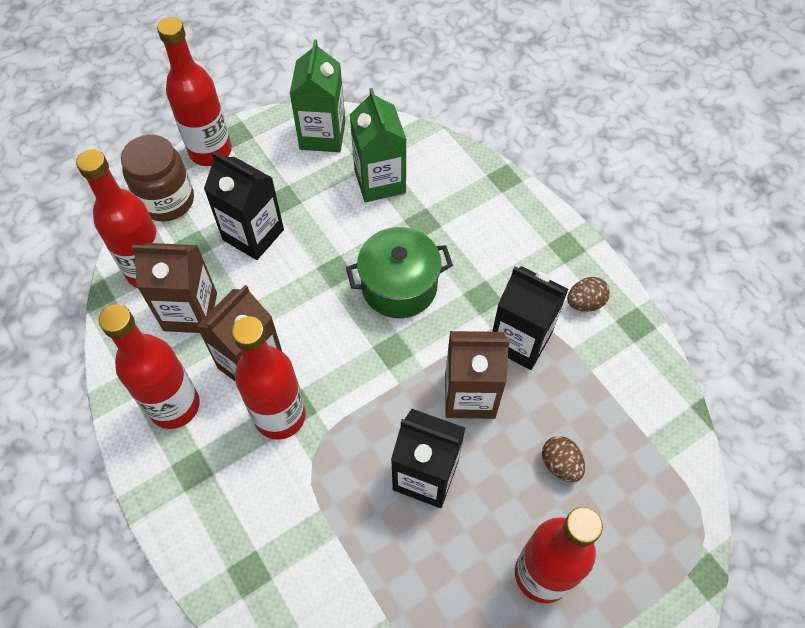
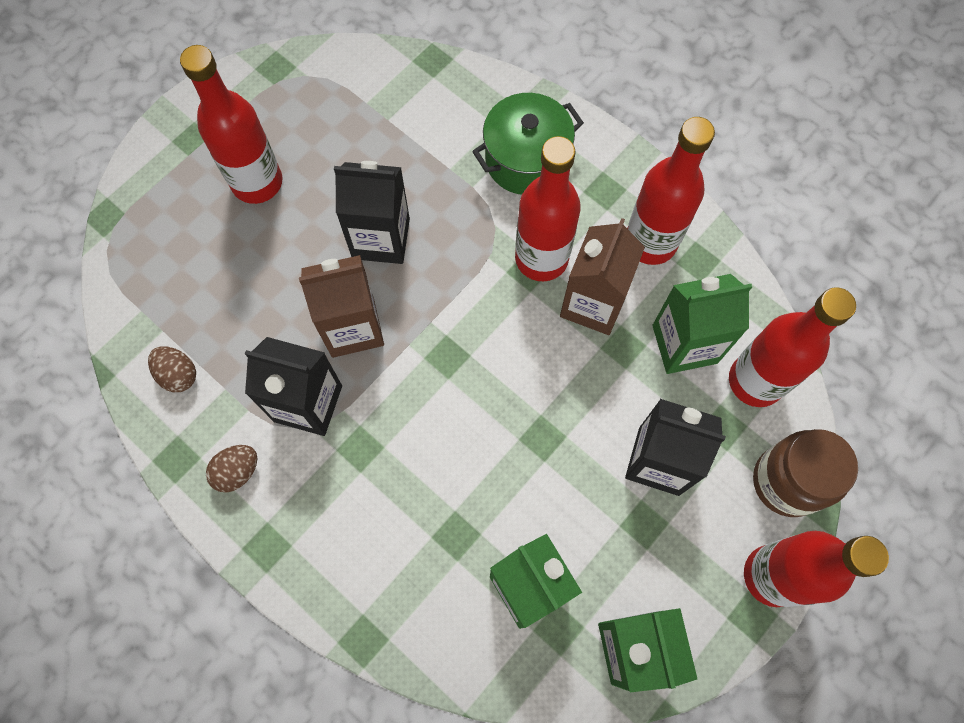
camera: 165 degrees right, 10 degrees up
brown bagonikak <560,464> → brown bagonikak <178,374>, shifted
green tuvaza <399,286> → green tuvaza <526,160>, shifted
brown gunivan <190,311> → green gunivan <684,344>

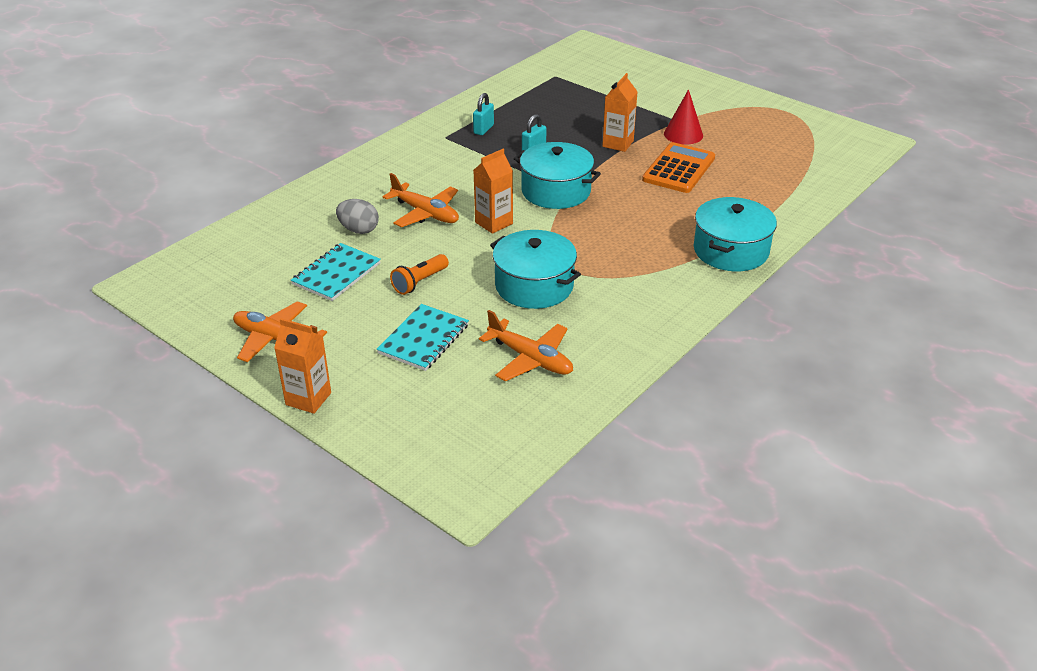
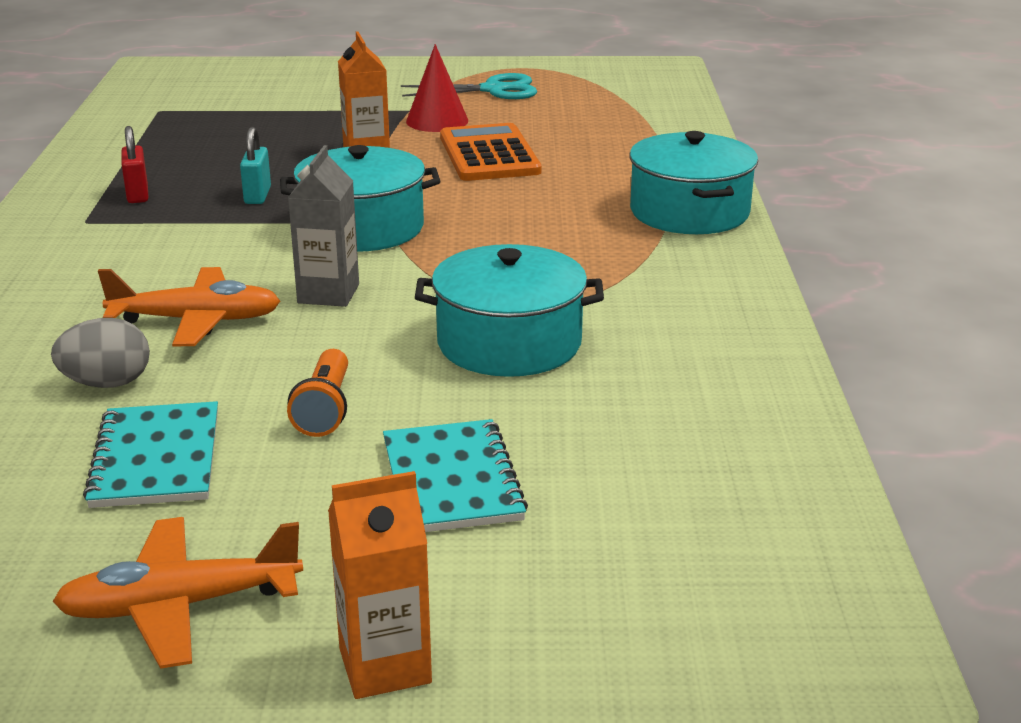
camera: 40 degrees left, 10 degrees down
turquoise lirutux <483,129> → red lirutux <137,195>
orange gunivan <494,223> → grey gunivan <328,294>
- → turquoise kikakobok <493,90>
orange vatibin <530,359> → -

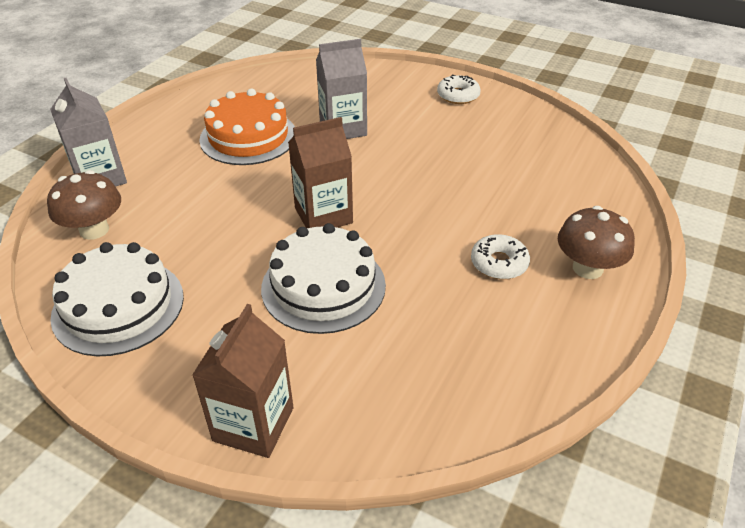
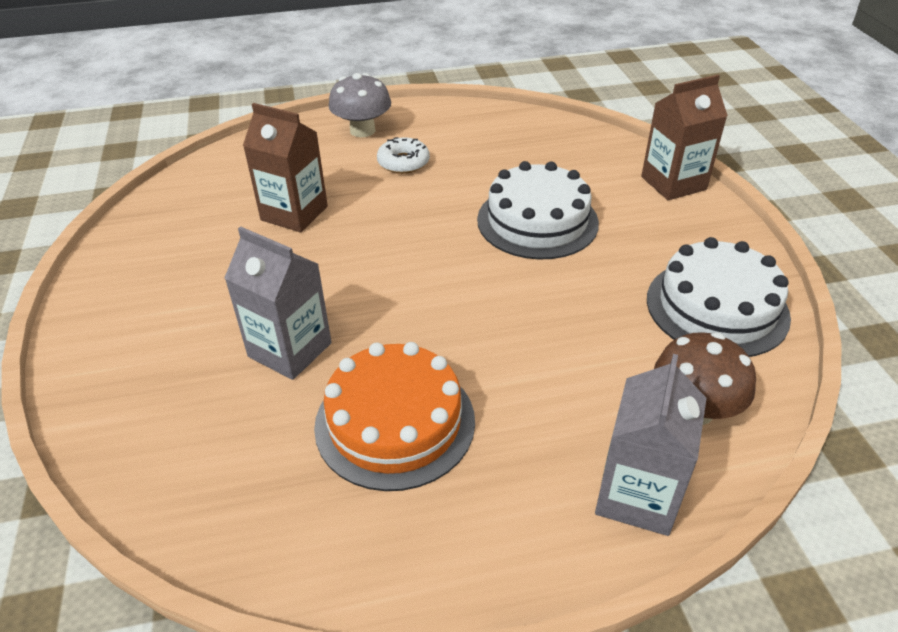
camera: 130 degrees left, 0 degrees up
brown gunivan <323,215> → brown gunivan <294,213>, shifted
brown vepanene <587,268> → grey vepanene <362,130>
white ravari <458,95> → -

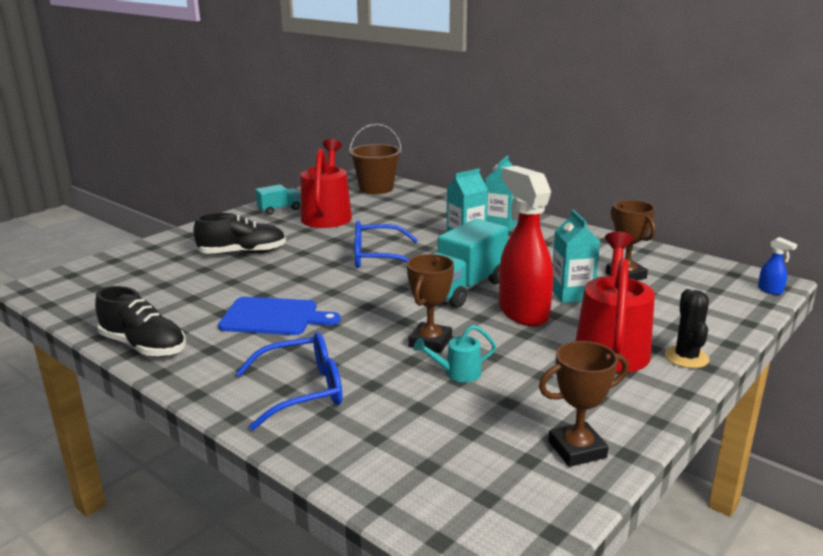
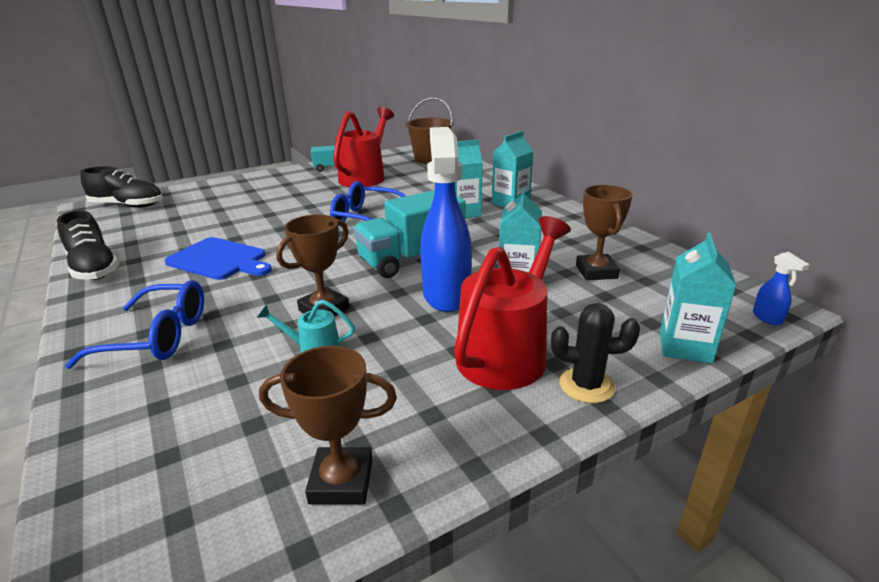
camera: 20 degrees right, 5 degrees up
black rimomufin <242,253> → black rimomufin <128,206>, shifted
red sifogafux <523,313> → blue sifogafux <446,294>
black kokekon <686,357> → black kokekon <586,385>, 75 degrees clockwise
- → turquoise gunivan <685,346>

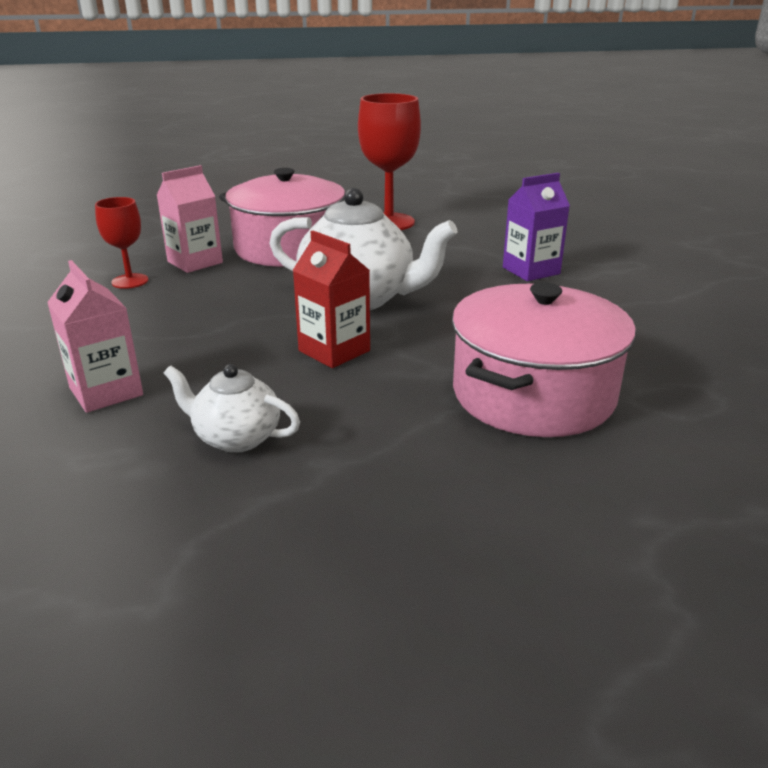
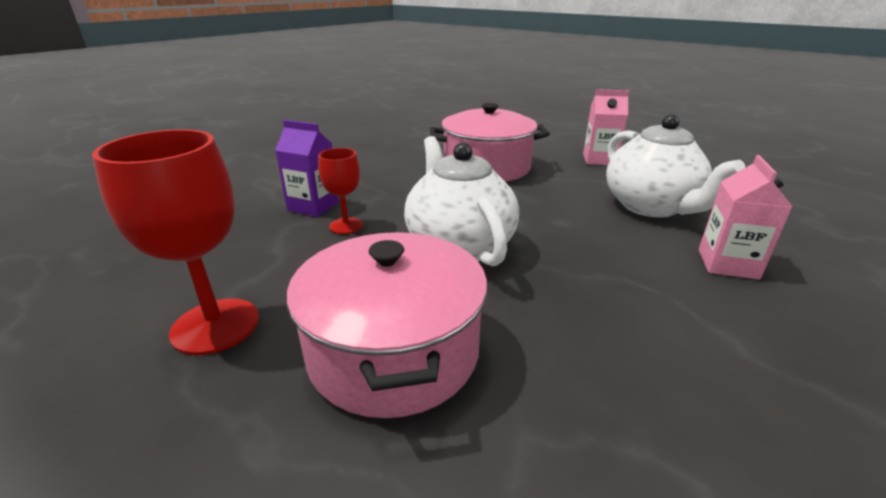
camera: 130 degrees left, 0 degrees up
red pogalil <130,281> → red pogalil <346,226>, shifted
pink gunivan <195,262> → pink gunivan <599,160>, shifted
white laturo <236,438> → white laturo <651,207>, x1.83
red gunivan <334,351> → -

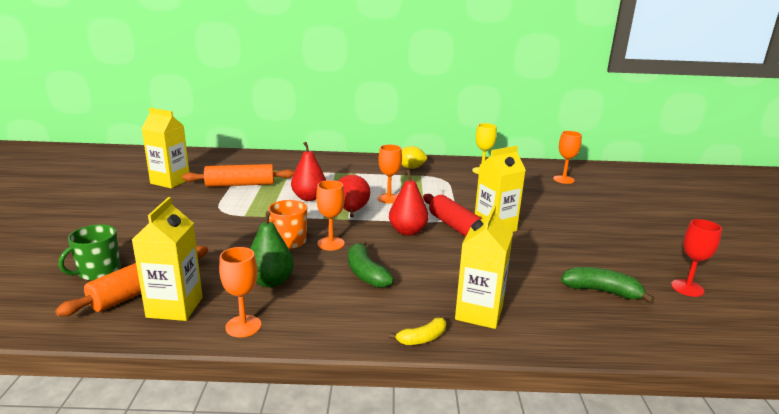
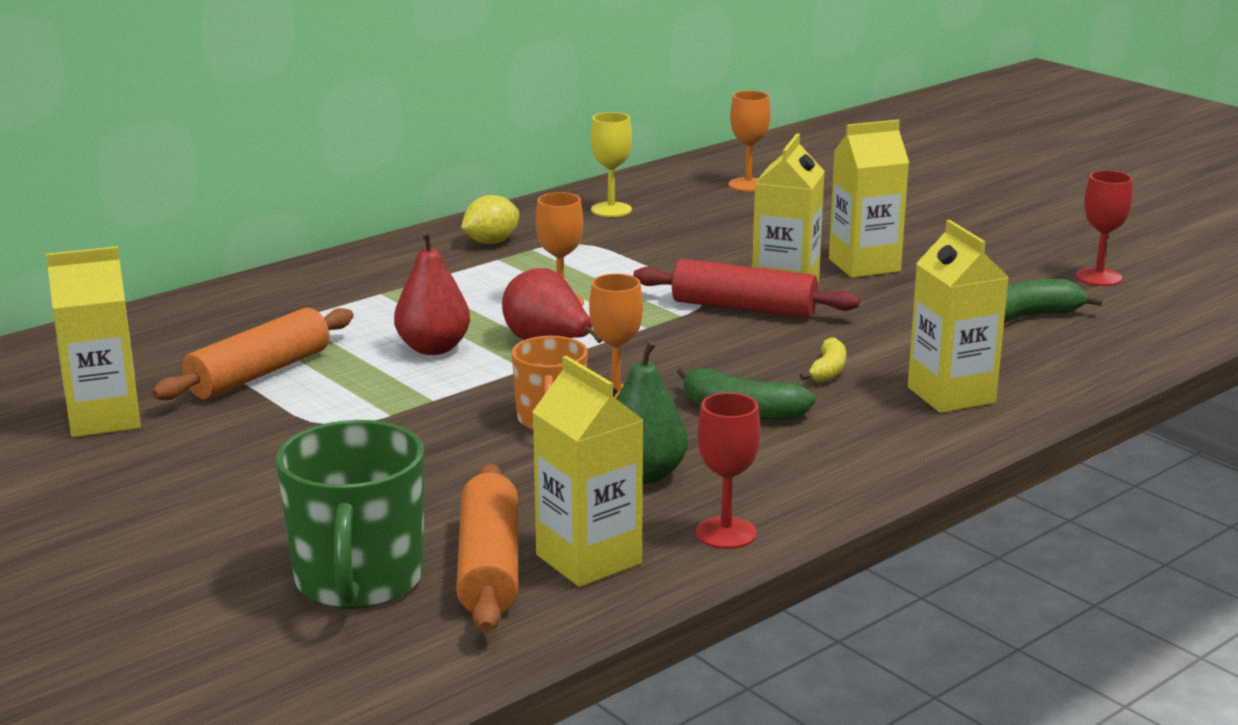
camera: 40 degrees left, 0 degrees up
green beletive <98,272> → green beletive <358,580>, x1.60
orange pogalil <243,326> → red pogalil <726,533>
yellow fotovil <422,338> → yellow fotovil <828,371>, shifted
- → yellow gunivan <864,265>
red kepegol <407,231> → -

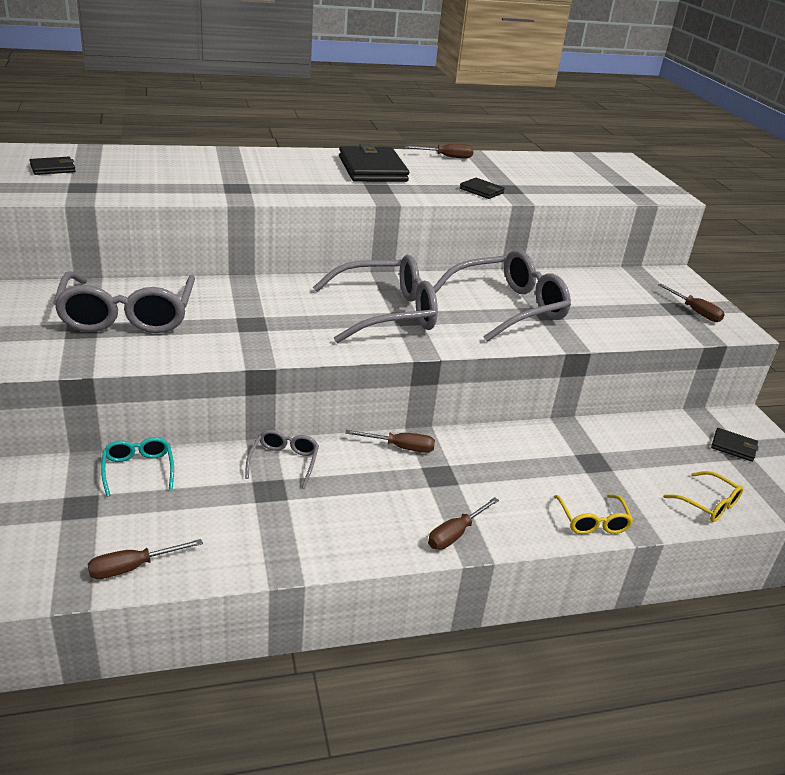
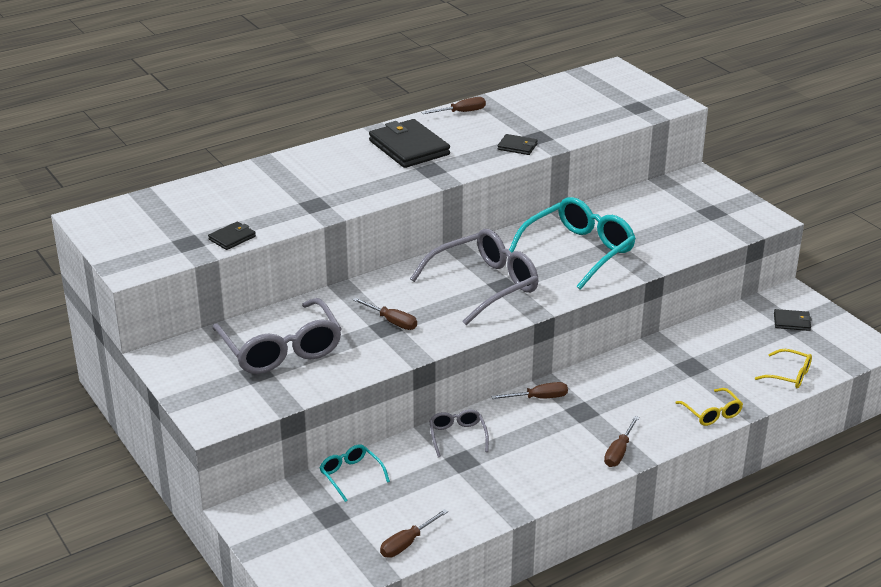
camera: 15 degrees left, 0 degrees up
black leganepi <53,168> → black leganepi <232,238>, shifted
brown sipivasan <695,311> → brown sipivasan <392,321>, shifted
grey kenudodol <508,308> → turquoise kenudodol <578,251>

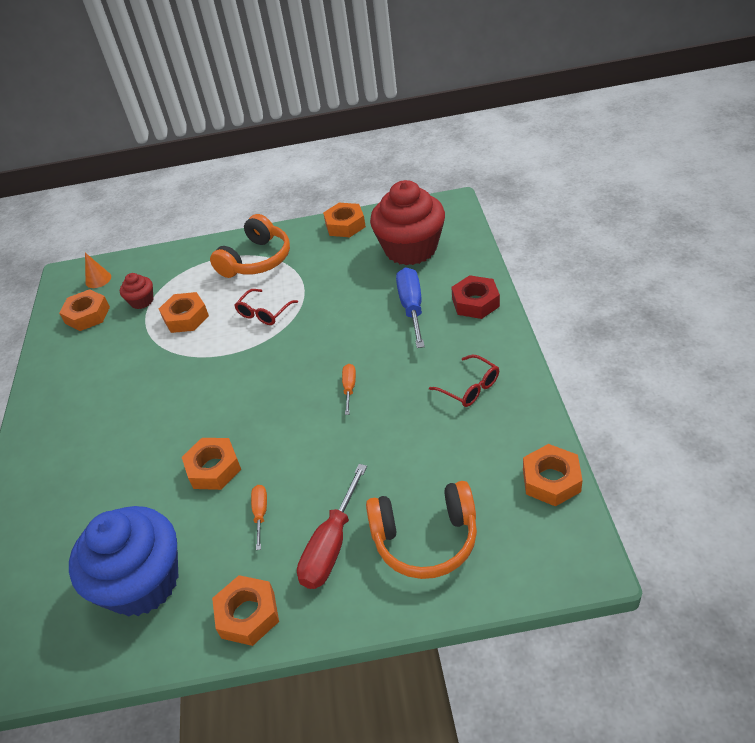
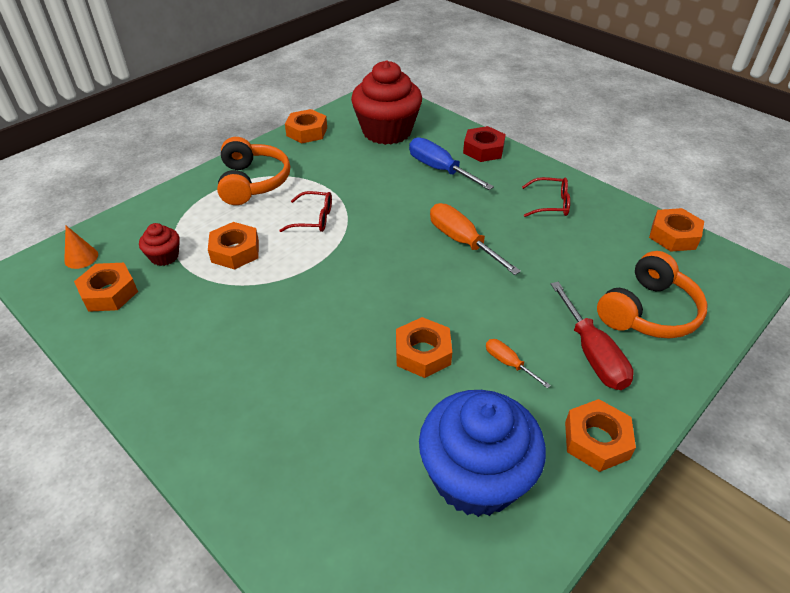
camera: 45 degrees left, 0 degrees up
red kenudodol <264,313> → red kenudodol <314,219>, 75 degrees counterclockwise
orange sipivasan <349,388> → orange sipivasan <462,241>, x1.89

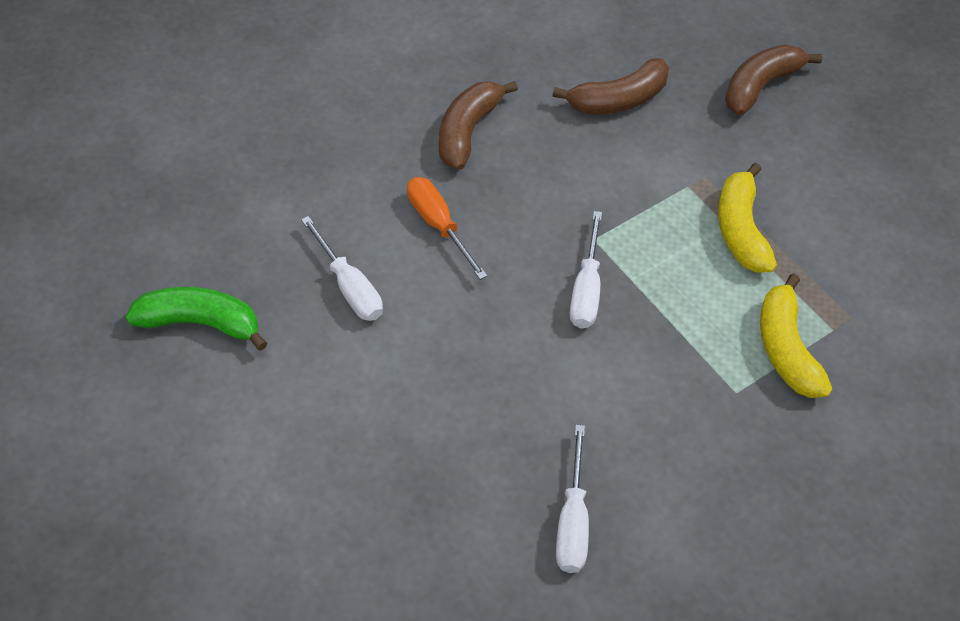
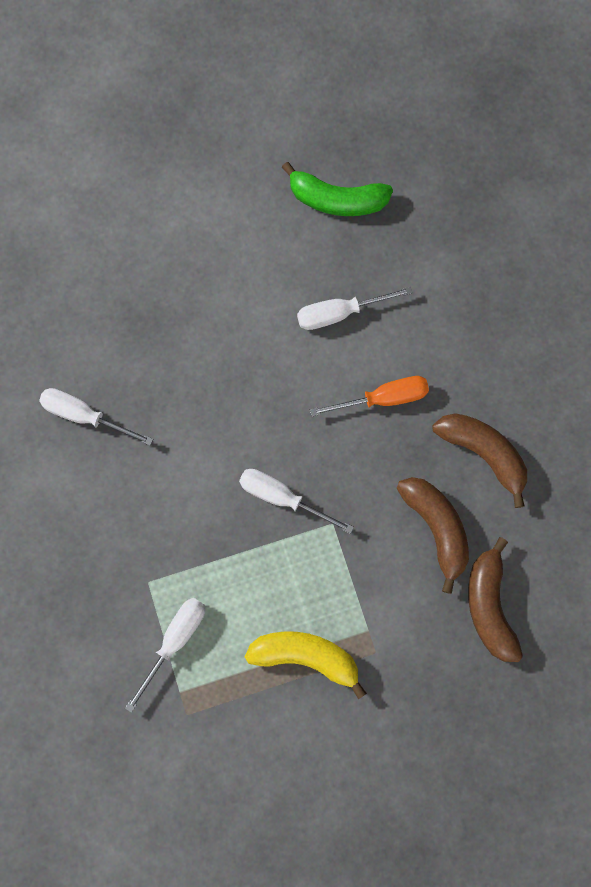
camera: 110 degrees right, 20 degrees up
yellow fotovil <786,348> → white sipivasan <174,642>
green fotovil <200,323> → green fotovil <336,200>, 75 degrees clockwise
brown fotovil <760,86> → brown fotovil <436,529>, shifted

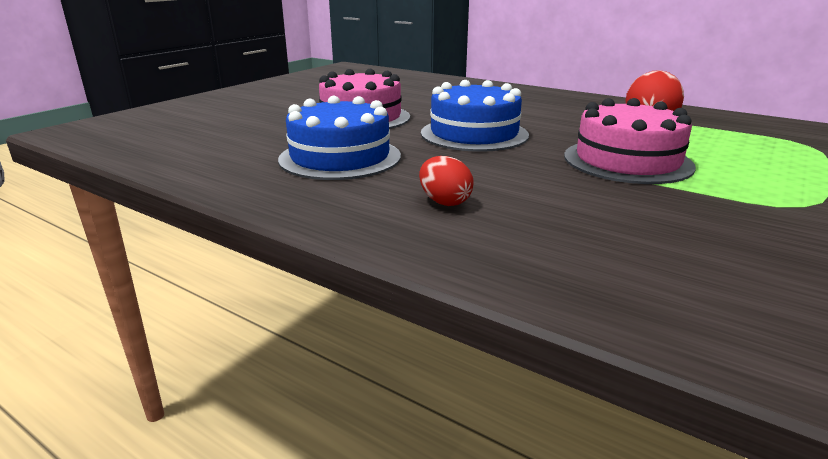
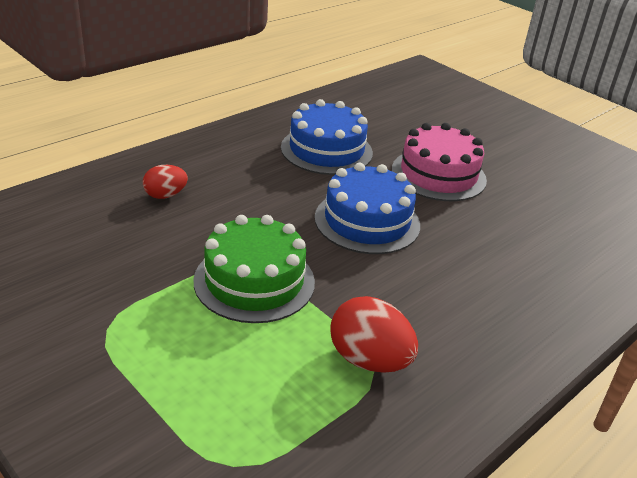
camera: 100 degrees right, 10 degrees up
red bagonikak <444,202> → red bagonikak <165,195>, shifted
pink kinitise <627,161> → green kinitise <254,281>

